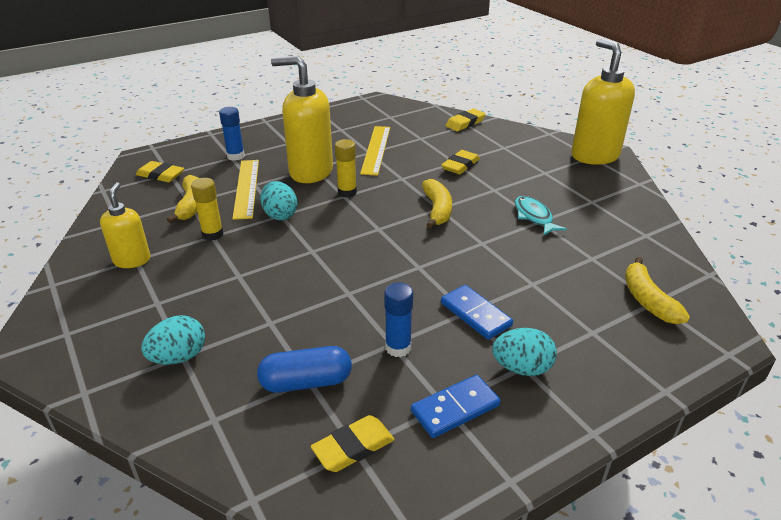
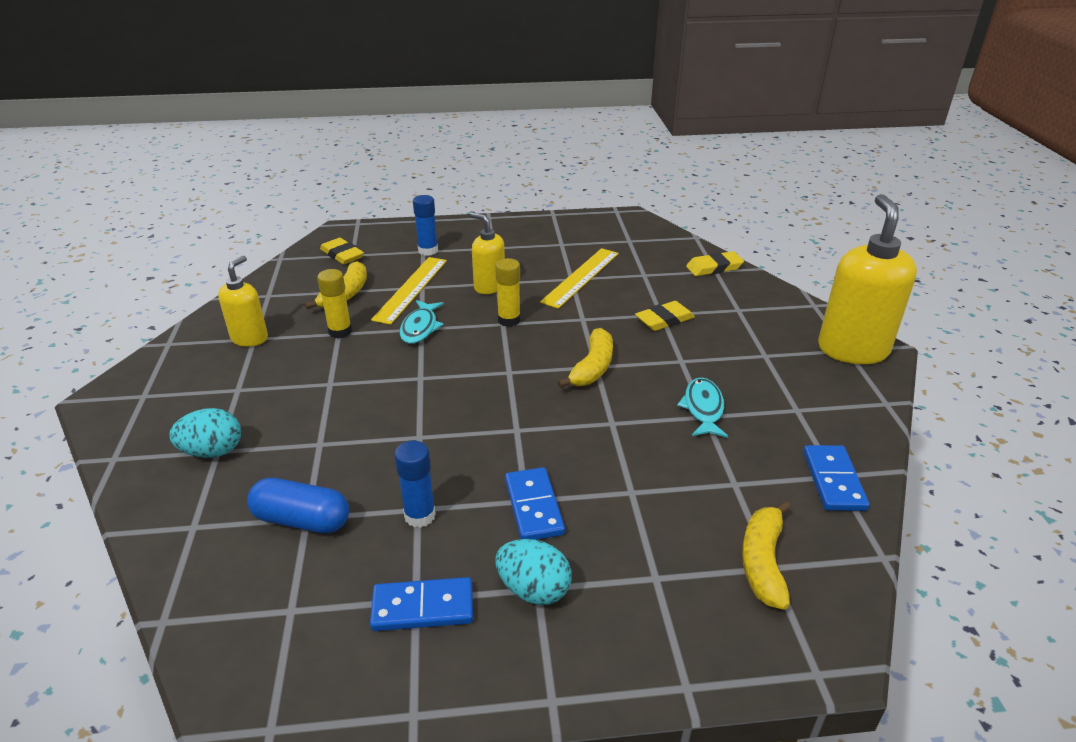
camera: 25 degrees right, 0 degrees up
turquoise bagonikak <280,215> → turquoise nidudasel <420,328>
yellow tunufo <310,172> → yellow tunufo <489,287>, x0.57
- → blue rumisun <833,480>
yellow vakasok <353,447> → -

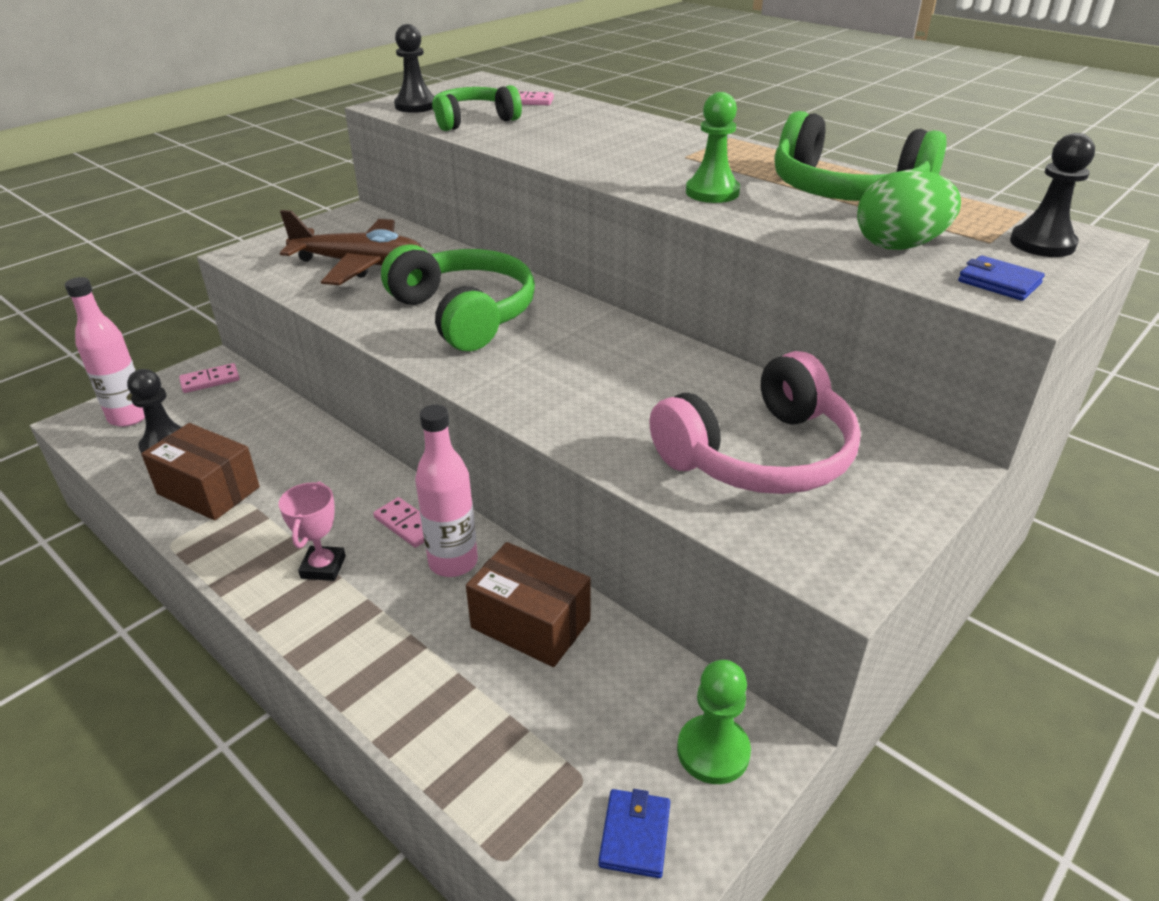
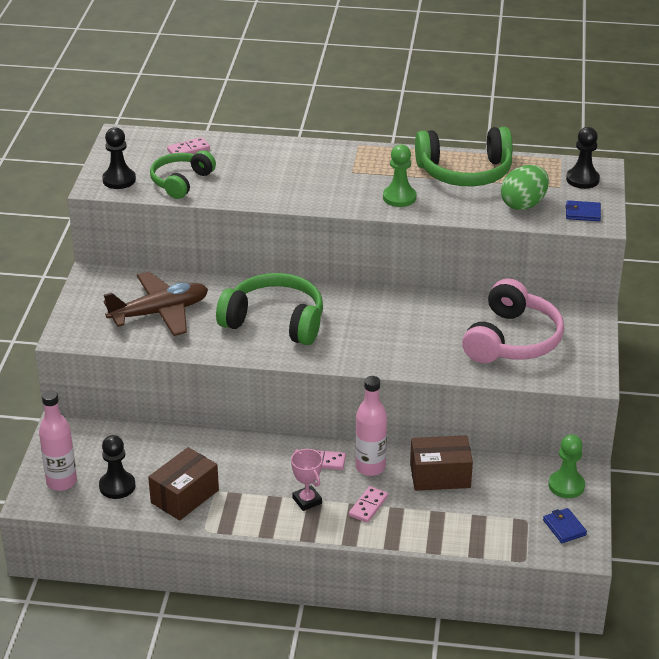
camera: 35 degrees left, 0 degrees up
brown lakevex <208,490> → brown lakevex <185,496>, 45 degrees counterclockwise
pink rumisun <210,381> → pink rumisun <368,506>, shifted

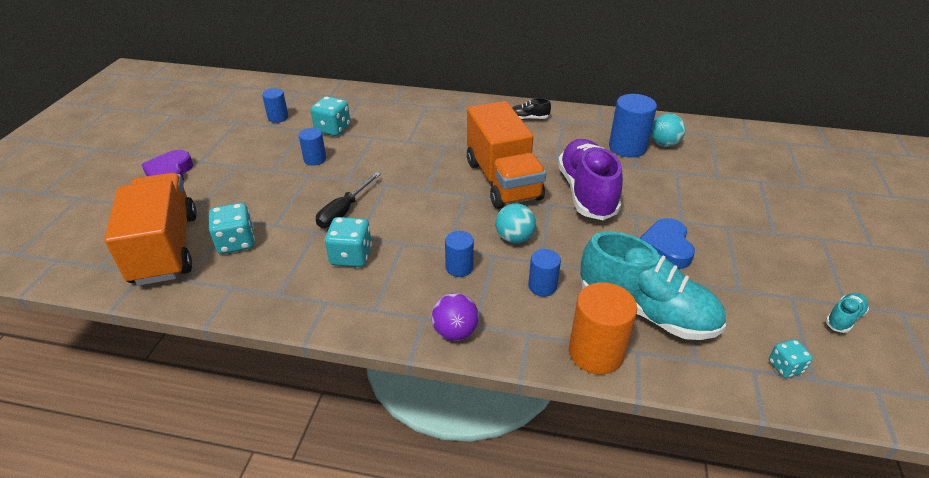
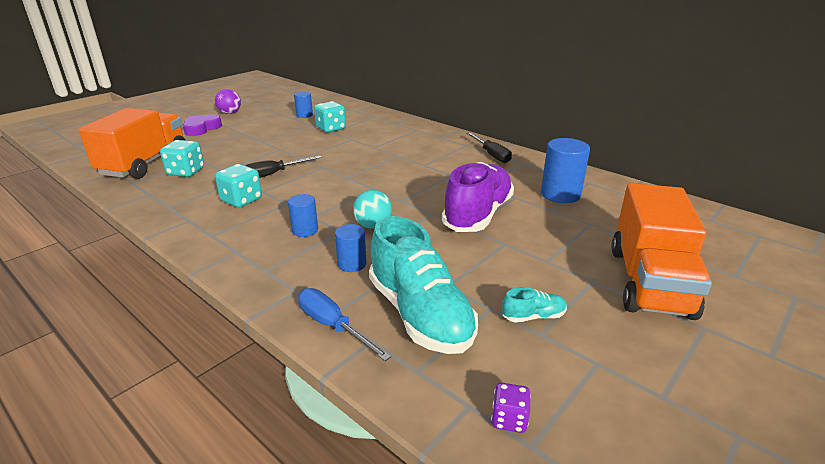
camera: 30 degrees right, 10 degrees down
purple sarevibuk <455,332> → purple sarevibuk <230,113>, shifted
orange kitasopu <595,353> → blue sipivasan <333,326>
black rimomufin <528,118> → black sipivasan <491,155>
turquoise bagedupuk <785,367> → purple bagedupuk <509,419>
turquoise rimomufin <843,318> → turquoise rimomufin <533,316>, shifted
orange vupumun <503,180> → orange vupumun <649,282>, shifted
blue kitasopu <315,159> → -
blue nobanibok <666,247> → -
turquoise sarevibuk <664,144> → -

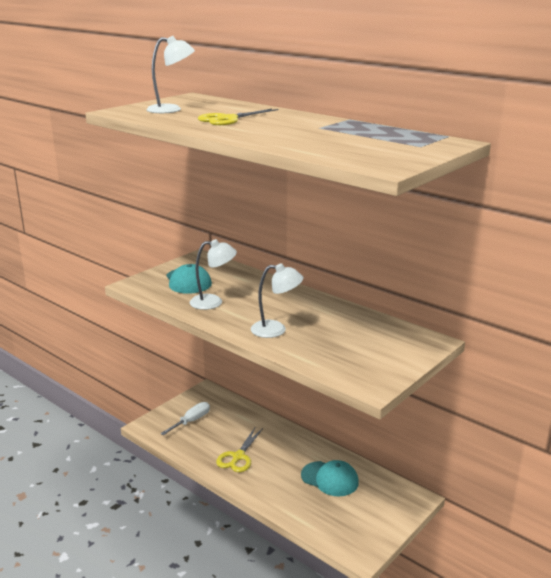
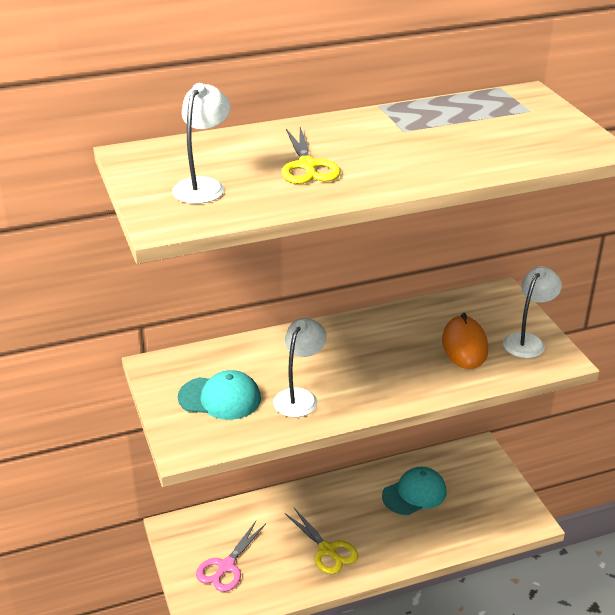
camera: 60 degrees left, 10 degrees up
white sipivasan <191,421> → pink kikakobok <226,566>
- → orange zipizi <464,345>
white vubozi <276,330> → white vubozi <528,341>, shifted

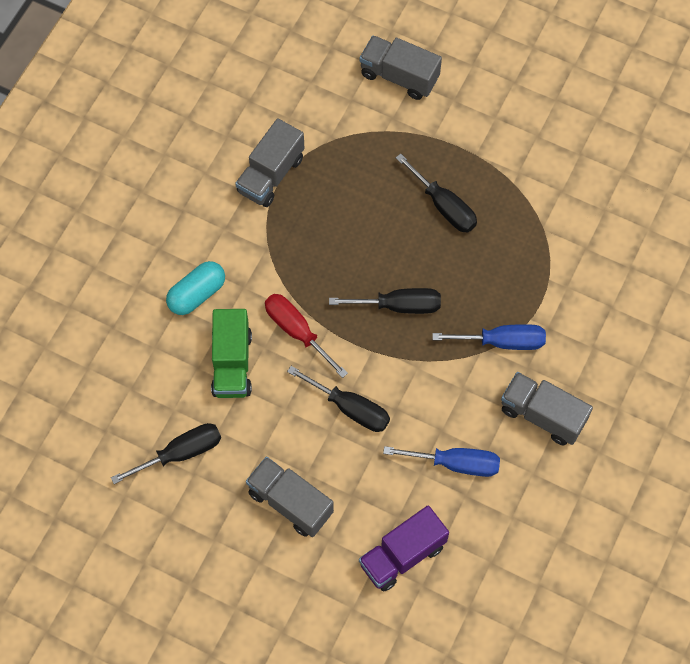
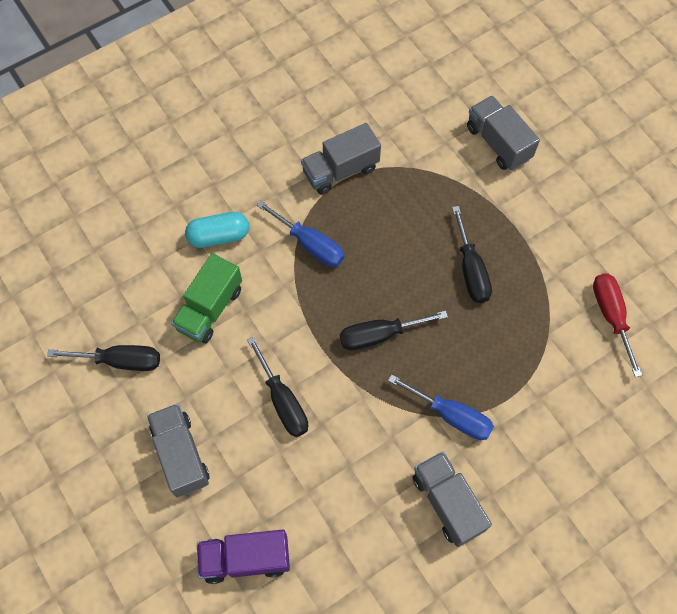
camera: 30 degrees right, 0 degrees up
blue sipivasan <455,463> → blue sipivasan <310,244>, shifted
black sipivasan <399,306> → black sipivasan <379,335>, 135 degrees clockwise
red sipivasan <297,331> → red sipivasan <611,316>, shifted

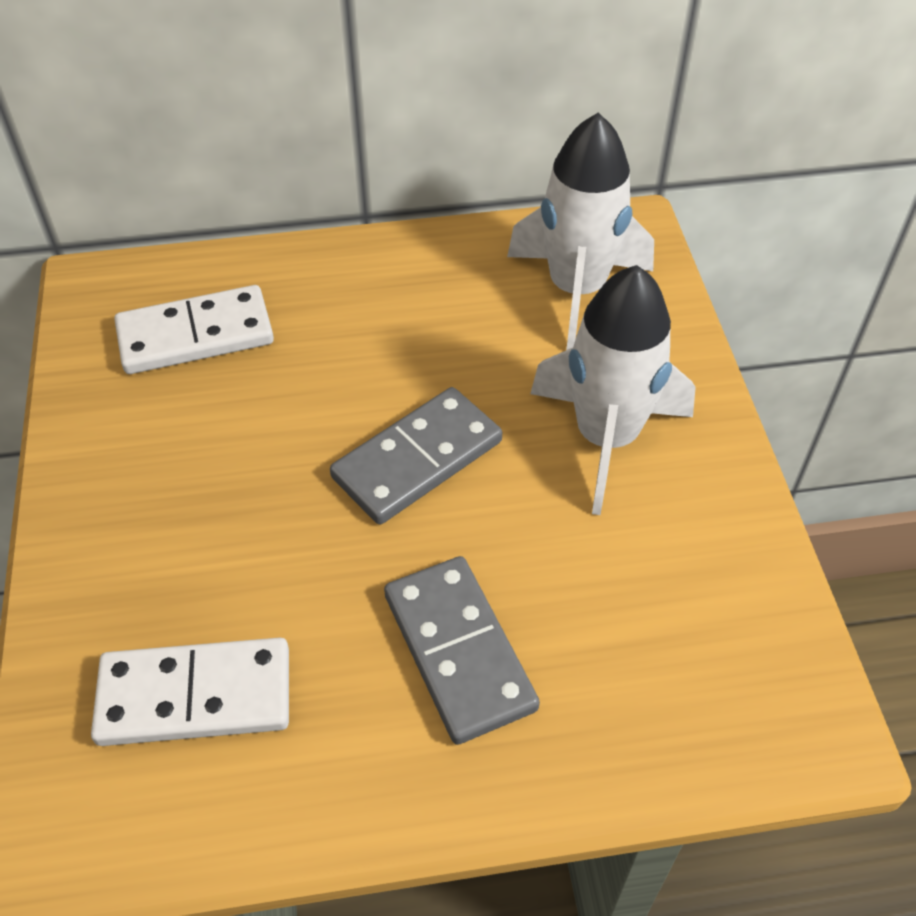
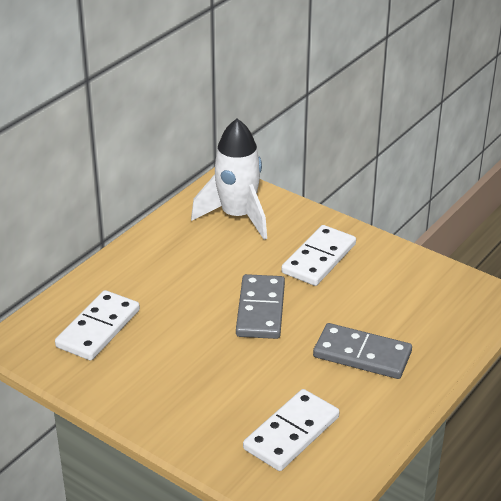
camera: 45 degrees left, 15 degrees down
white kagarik <606,438> → white rumisun <319,258>

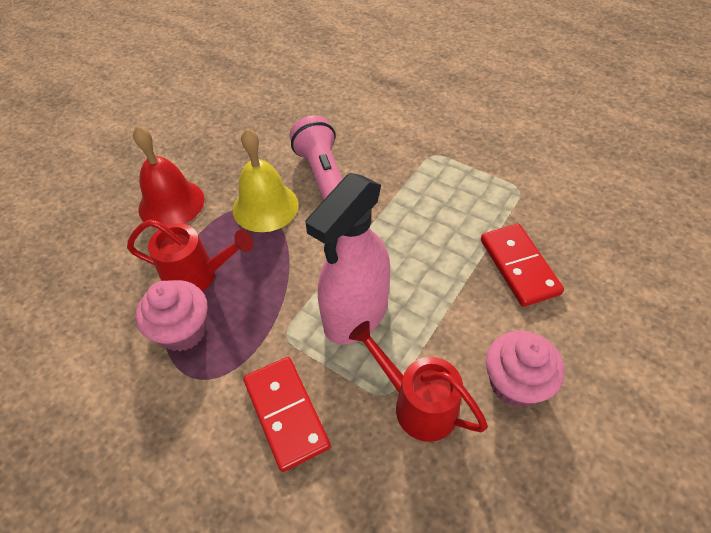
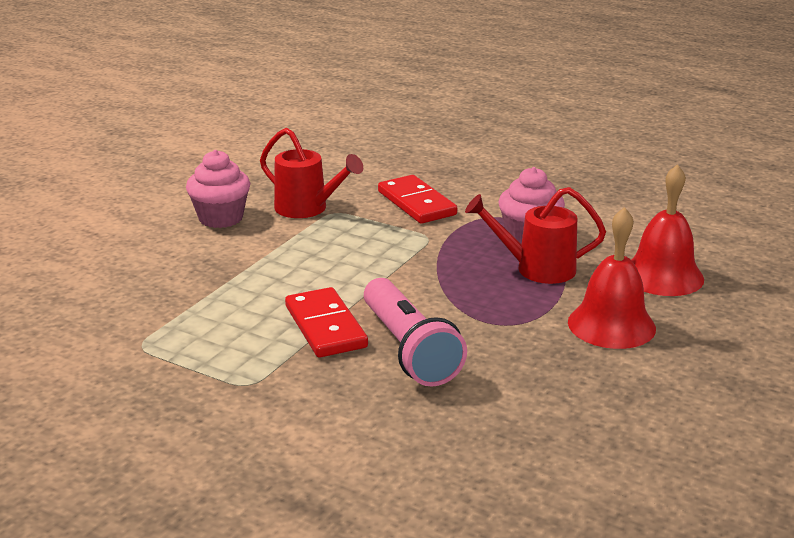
camera: 175 degrees right, 25 degrees down
red rumisun <519,266> → red rumisun <325,327>, shifted
- → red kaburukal <662,275>
yellow kaburukal <265,206> → -
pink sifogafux <355,315> → -

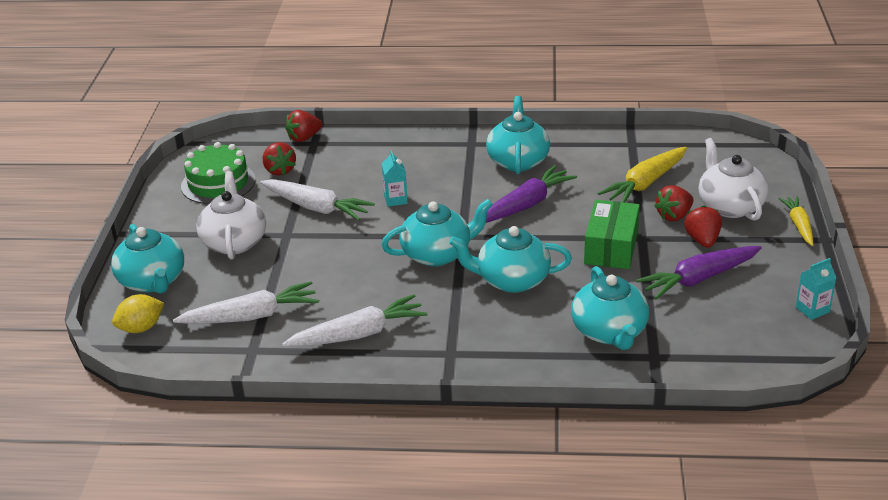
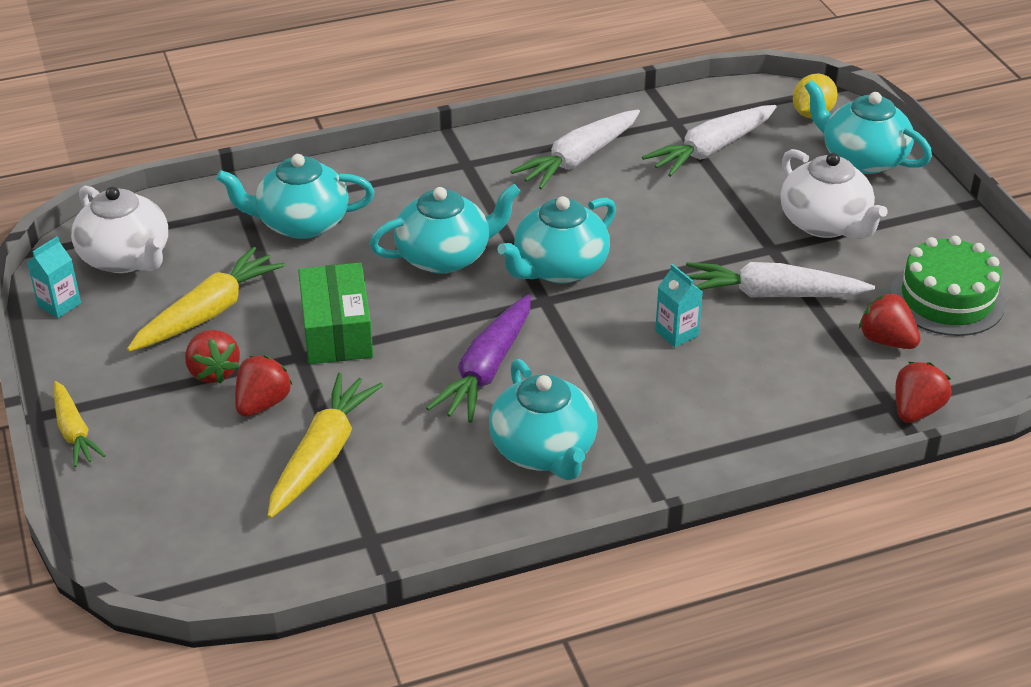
camera: 155 degrees right, 5 degrees up
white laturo <729,206> → white laturo <126,258>, shifted
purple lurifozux <699,279> → yellow lurifozux <208,312>
turquoise laturo <609,332> → turquoise laturo <301,223>, 60 degrees counterclockwise

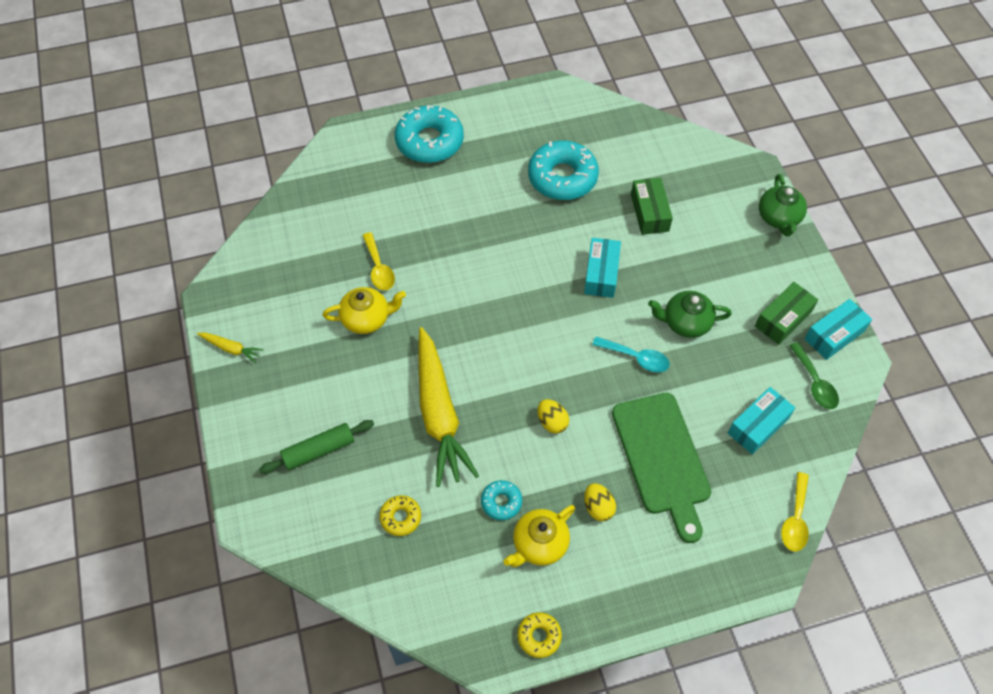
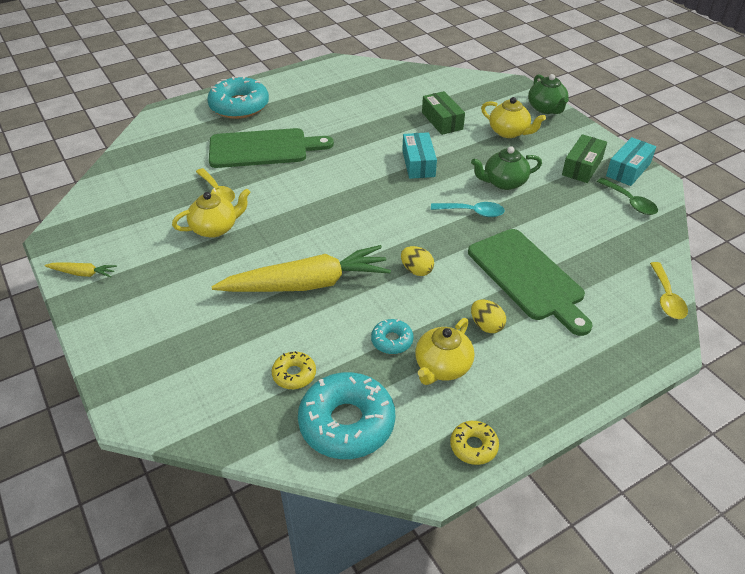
camera: 15 degrees left, 15 degrees down
- → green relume <263,148>
yellow lurifozux <439,413> → yellow lurifozux <307,284>, 75 degrees counterclockwise
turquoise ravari <562,177> → turquoise ravari <347,423>, shifted
- → yellow laturo <509,132>
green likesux <319,450> → -
turquoise lakevex <758,426> → -

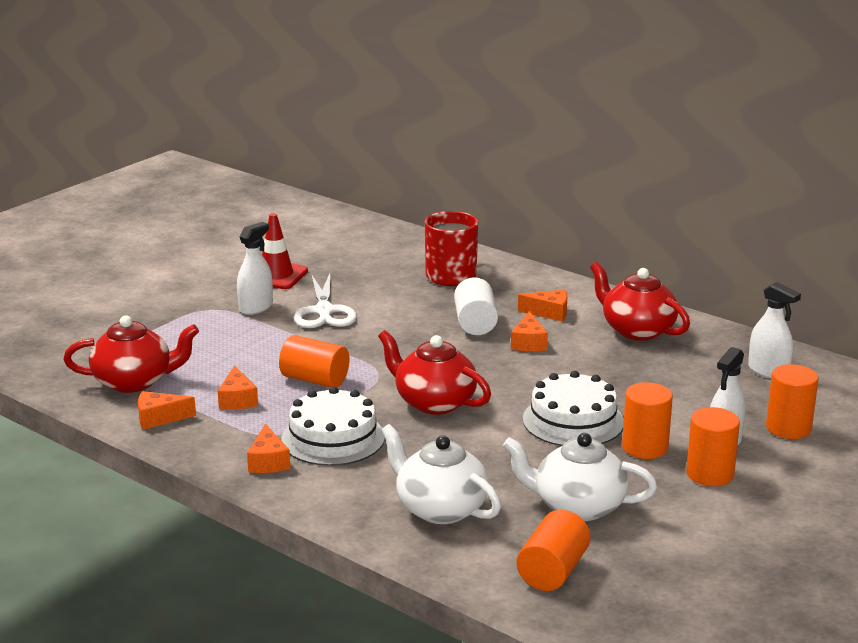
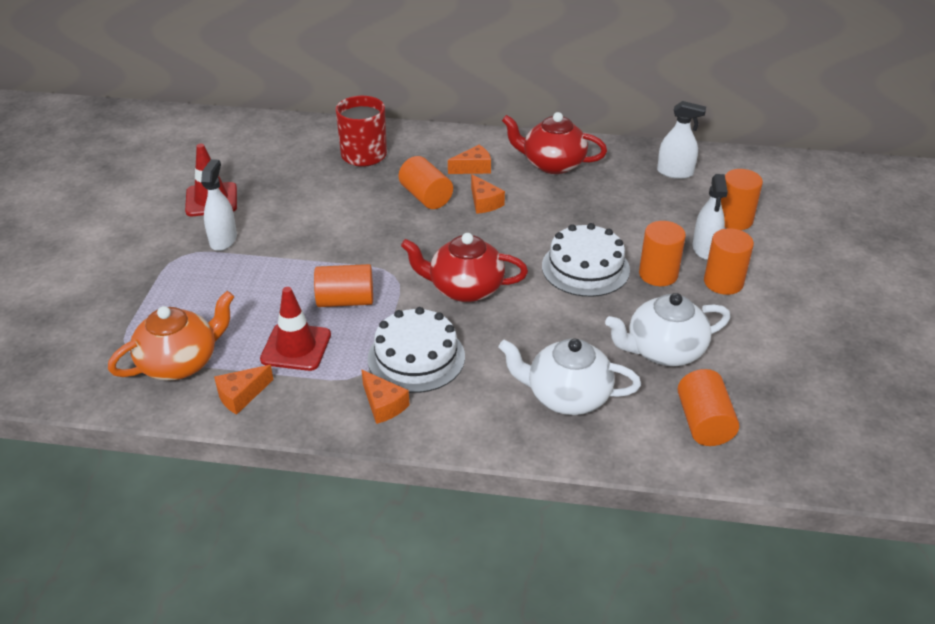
camera: 30 degrees left, 15 degrees up
red laturo <134,381> → orange laturo <180,362>
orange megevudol <237,399> → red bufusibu <296,347>
white kitasopu <475,323> → orange kitasopu <426,197>
white kikakobok <324,311> → -

